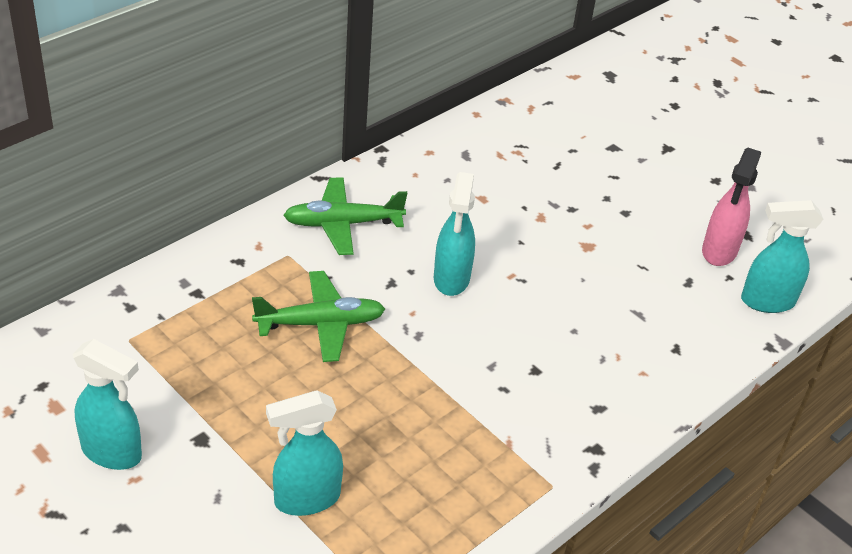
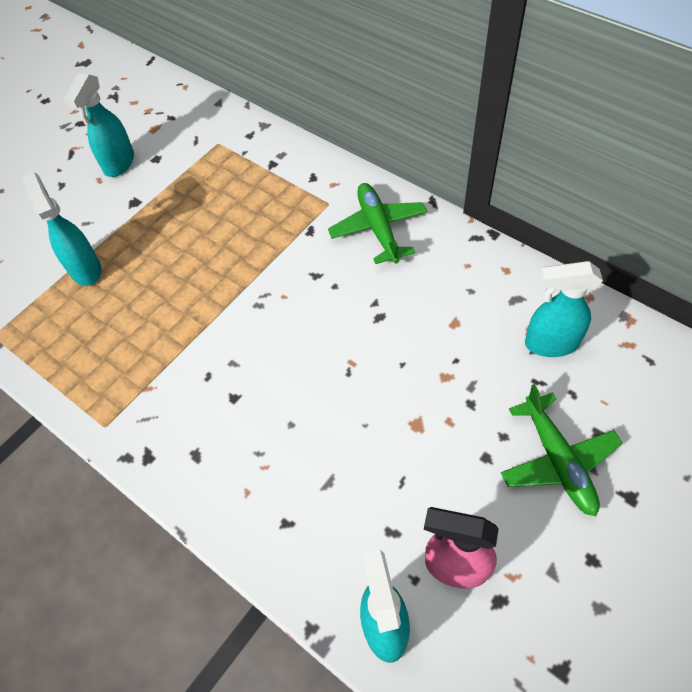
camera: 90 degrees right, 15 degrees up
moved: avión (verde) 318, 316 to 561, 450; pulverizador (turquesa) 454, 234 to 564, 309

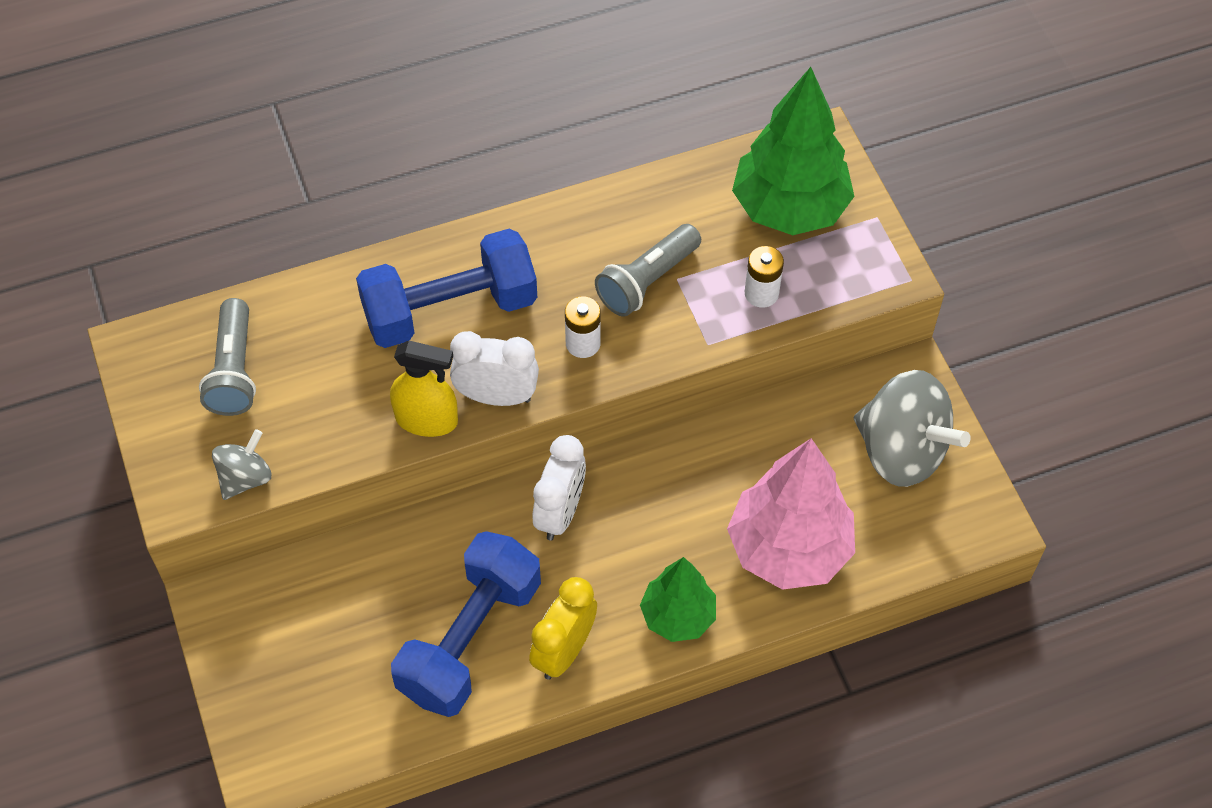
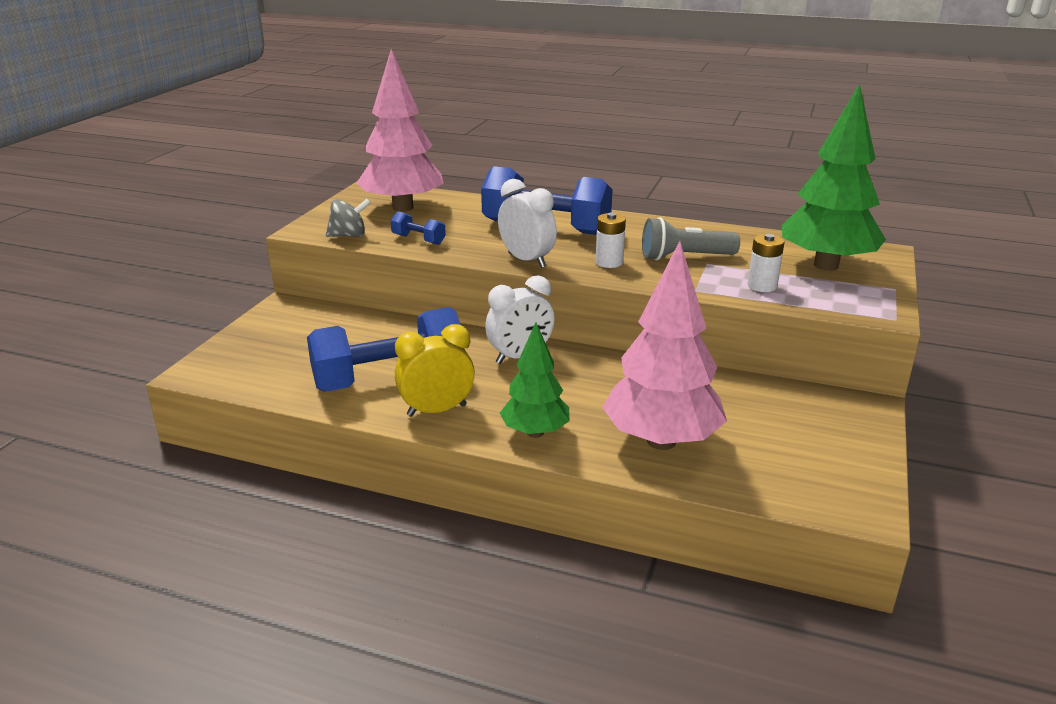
camera: 40 degrees right, 30 degrees down
removed: pulverizador (amarillo) 424, 389; peonza (gris) 912, 428
added: mancuerna (azul) 418, 228
replaced: lámpara de mano (gris) 227, 357 to árbol (rosa) 400, 130

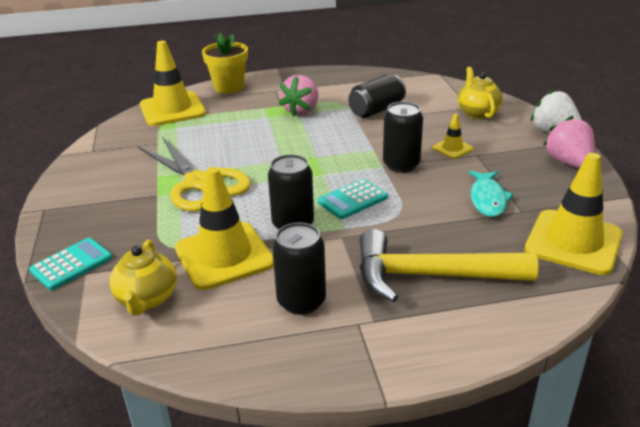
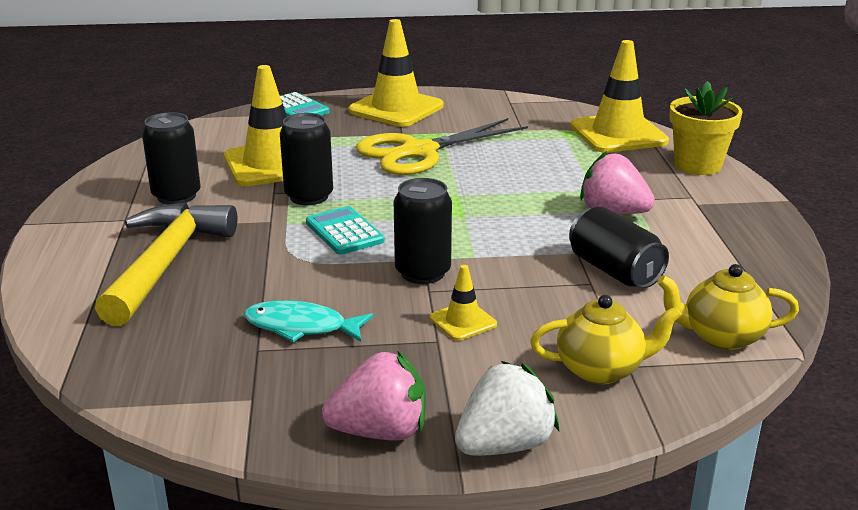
camera: 95 degrees right, 5 degrees down
moved: tetera (amarillo) 143, 277 to 728, 307; cono de tráfico (amarillo) 574, 214 to 396, 73

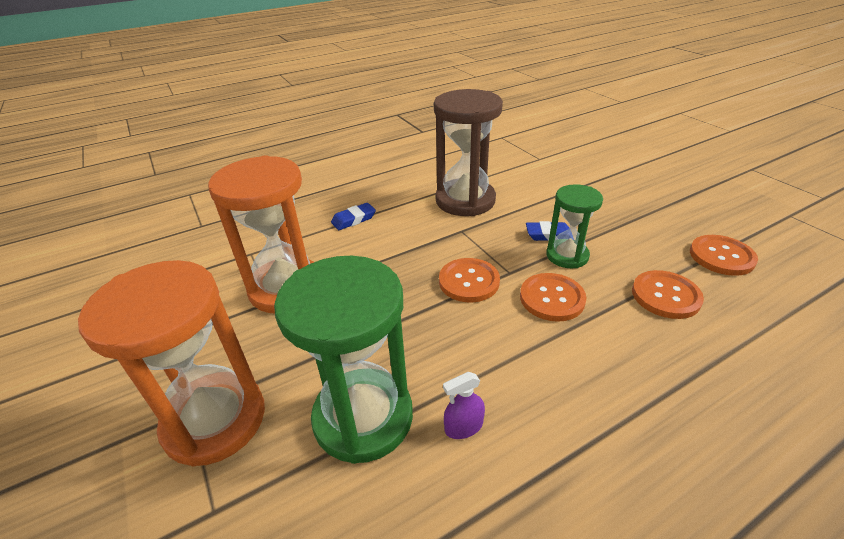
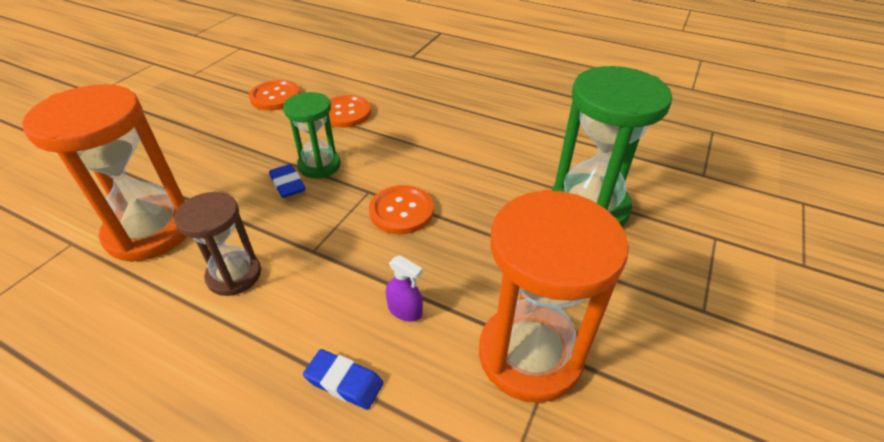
camera: 125 degrees left, 5 degrees up
removed: botón (naranja) 553, 297
moved: reloj de arena (naranja) 171, 363 to 104, 173; pulverizador (morado) 464, 405 to 404, 288
resized: reloj de arena (marrón) 468, 152 = 217, 244 x0.58

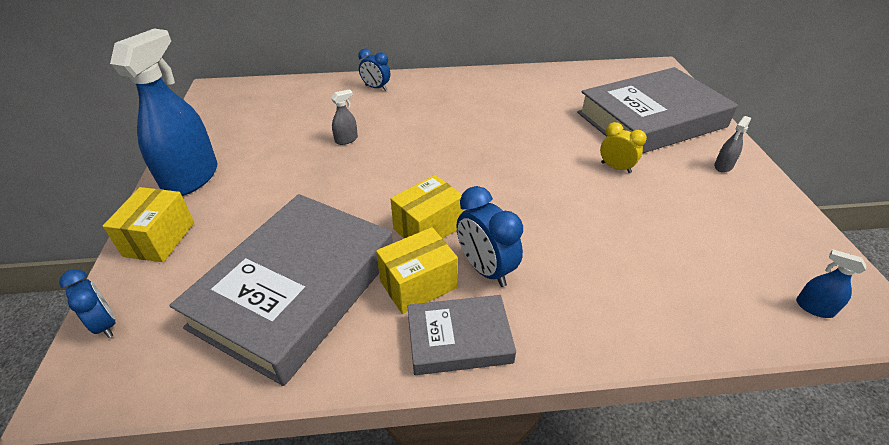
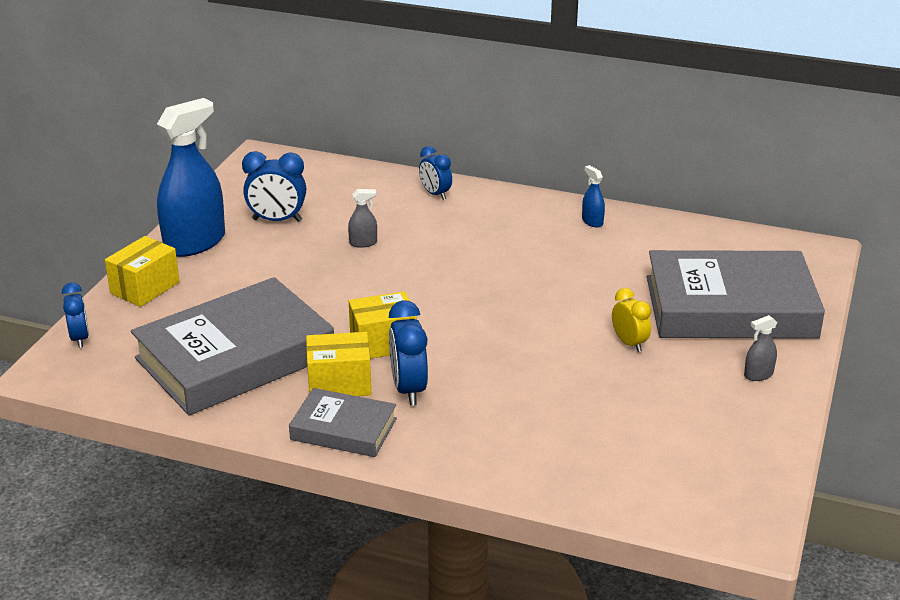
camera: 25 degrees right, 10 degrees down
added: despertador (azul) 274, 186
moved: pulverizador (azul) 831, 284 to 593, 196

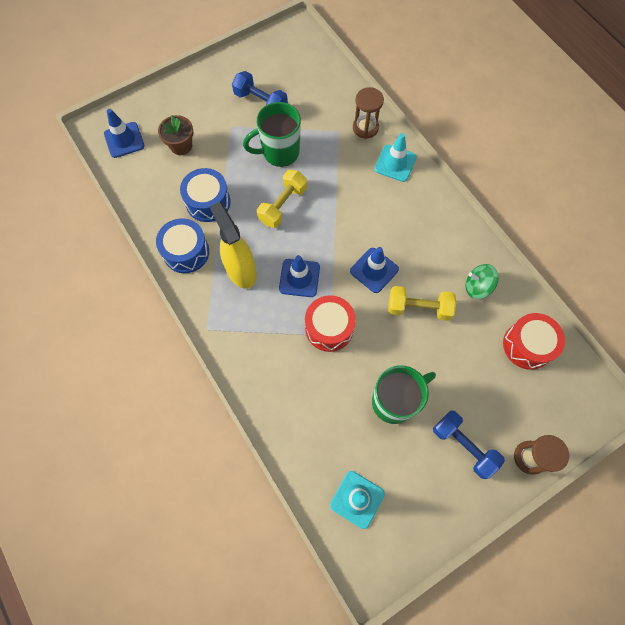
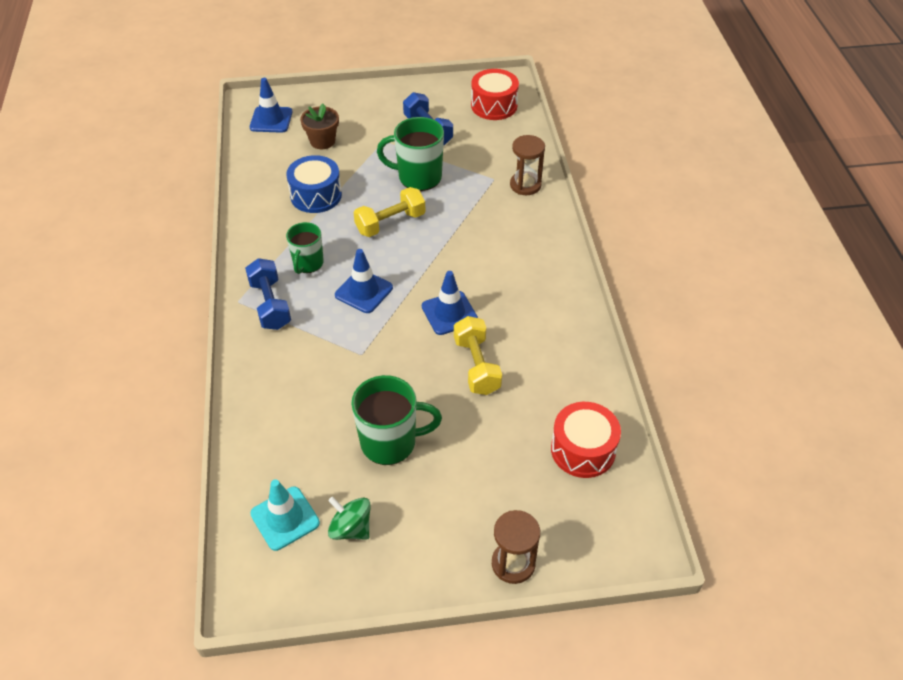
camera: 25 degrees right, 20 degrees down
removed: tambor (azul) 182, 245; cono de tráfico (turquesa) 395, 157
moved: tambor (rojo) 330, 323 to 495, 94; mancuerna (azul) 469, 444 to 268, 294; peonza (verde) 482, 281 to 349, 518
replaced: pulverizador (amarillo) 233, 245 to taza (verde) 305, 248
turned: mancuerna (amarillo) 423, 303 = 478, 355 45 degrees clockwise

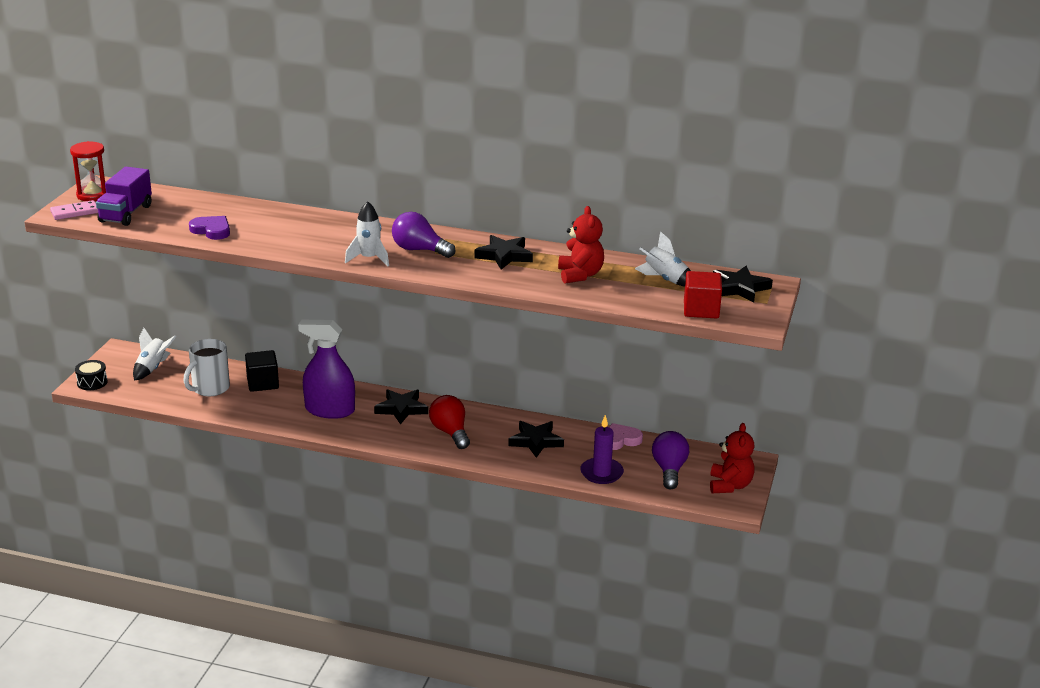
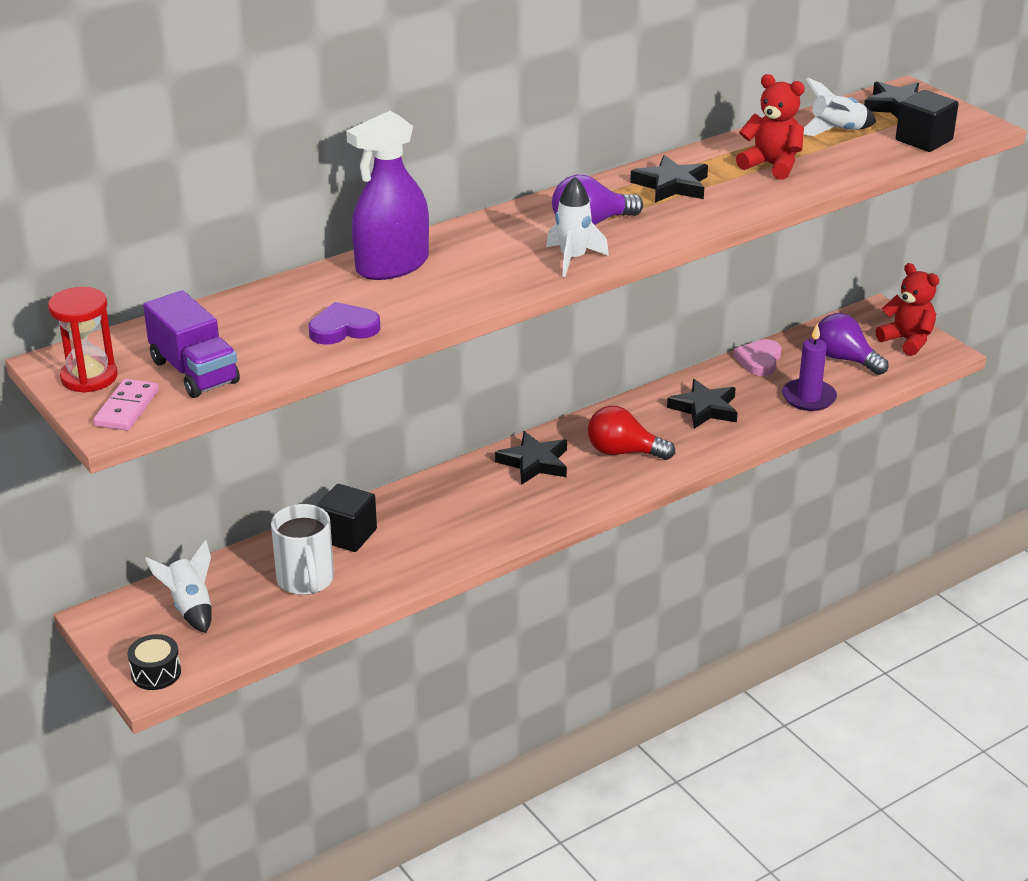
camera: 50 degrees left, 5 degrees up
moved: pulverizador (morado) 326, 369 to 387, 195
recoloured: cubo (rojo) 703, 295 to cubo (negro) 927, 121

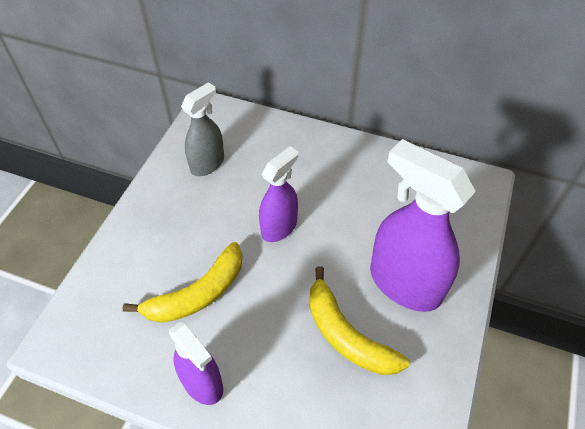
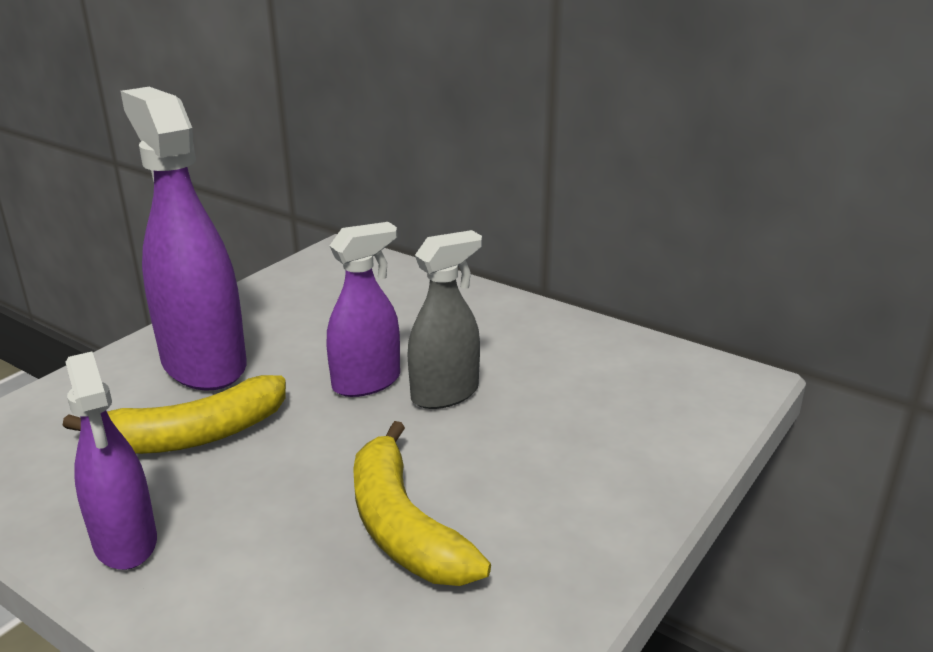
camera: 15 degrees right, 25 degrees down
moved: pulverizador (gris) 202, 129 to 444, 319; pulverizador (morado) 423, 225 to 183, 239

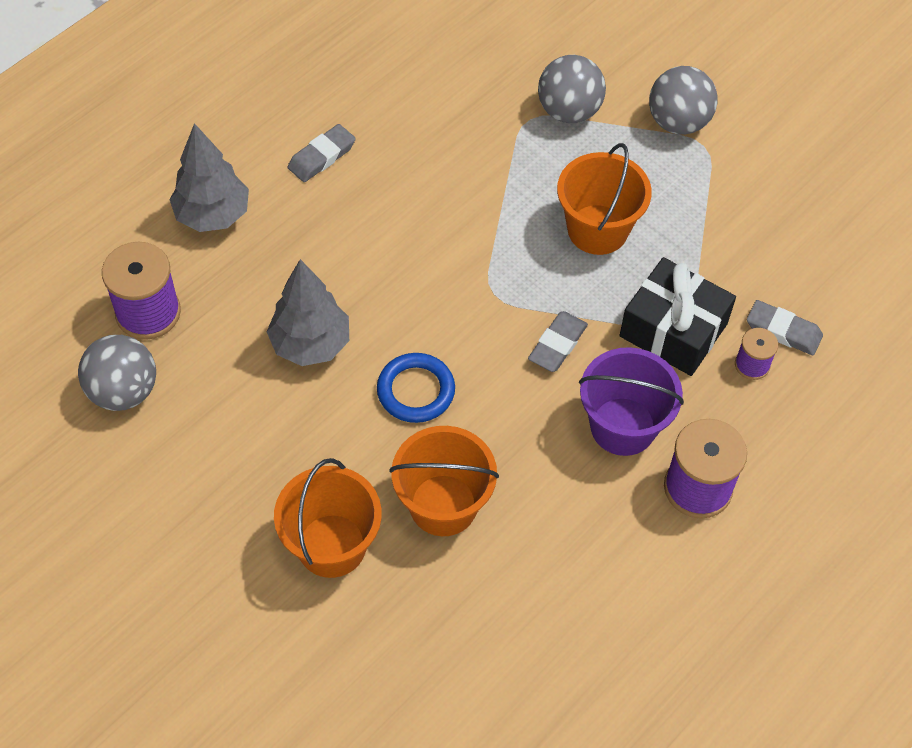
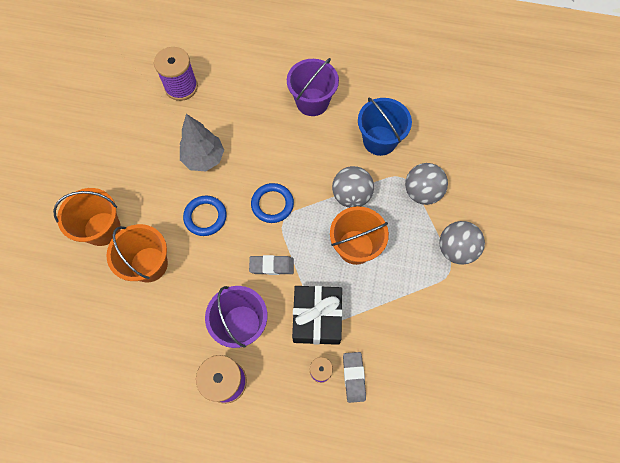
camera: 60 degrees right, 10 degrees up
removed: árbol (gris) 209, 177
added: anillo (azul) 272, 203; balde (azul) 385, 127
moved: pelota (gris) 117, 373 to 353, 187
replaced: goma de borrar (gris) 322, 153 to balde (morado) 313, 87

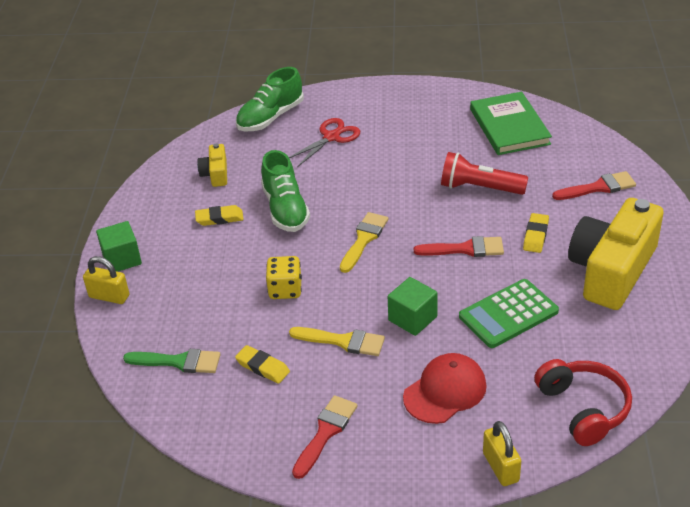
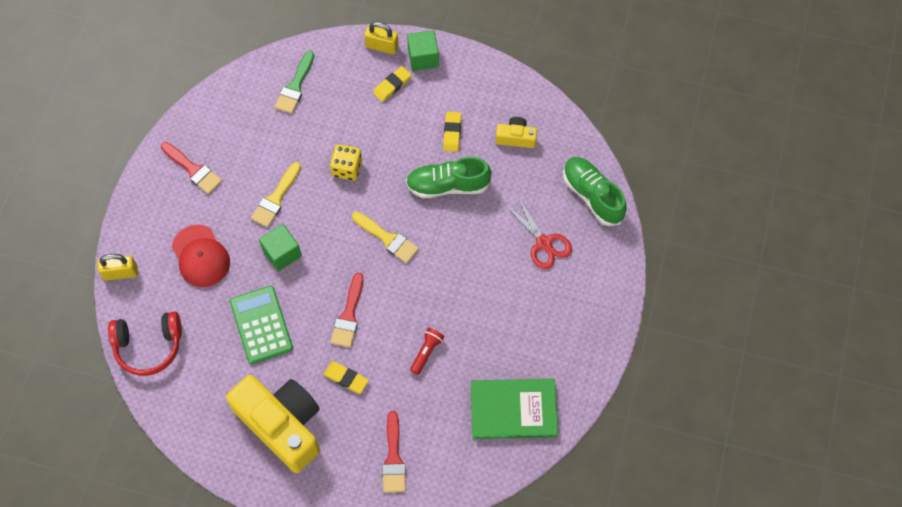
camera: 100 degrees right, 25 degrees up
moved: goma de borrar (amarillo) 262, 364 to 392, 84
turned: candado (amarillo) 106, 280 = 381, 38 75 degrees clockwise
resized: lámpara de mano (rojo) 484, 173 = 427, 351 x0.58

